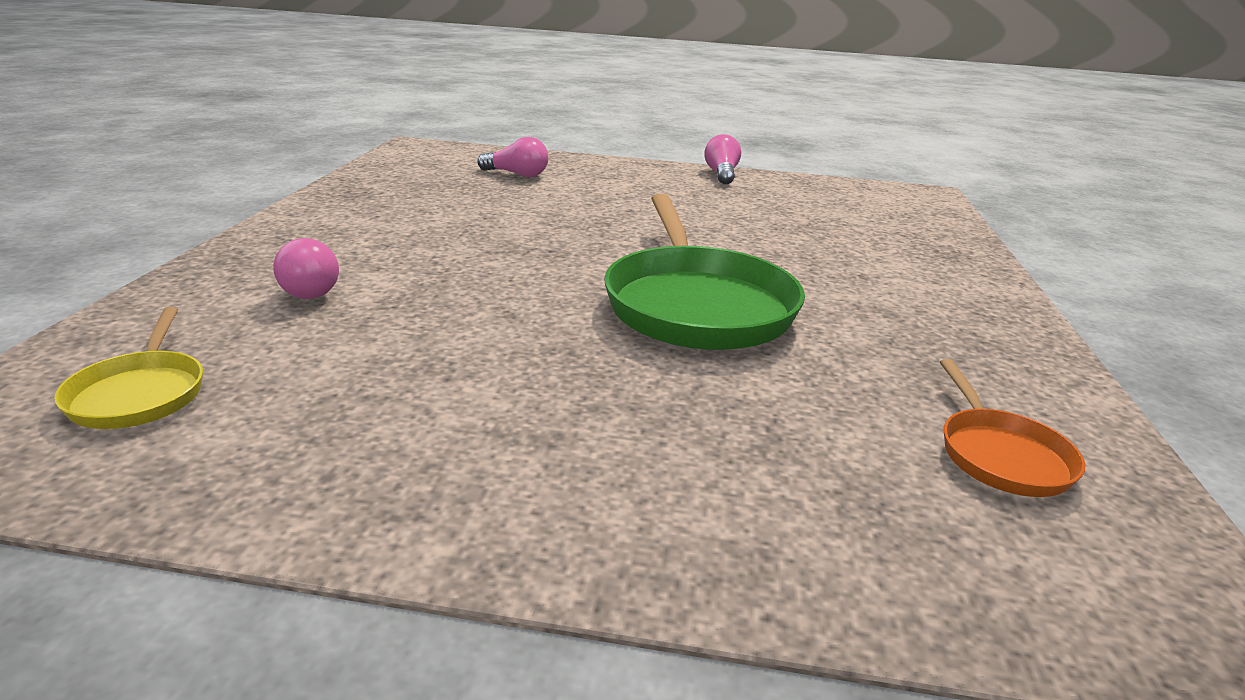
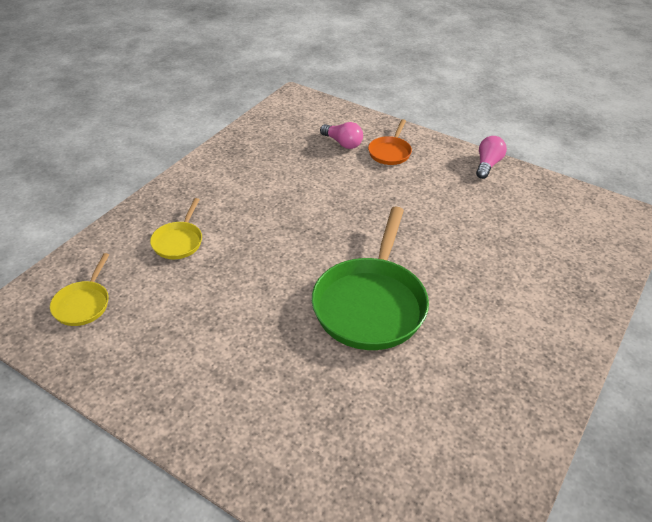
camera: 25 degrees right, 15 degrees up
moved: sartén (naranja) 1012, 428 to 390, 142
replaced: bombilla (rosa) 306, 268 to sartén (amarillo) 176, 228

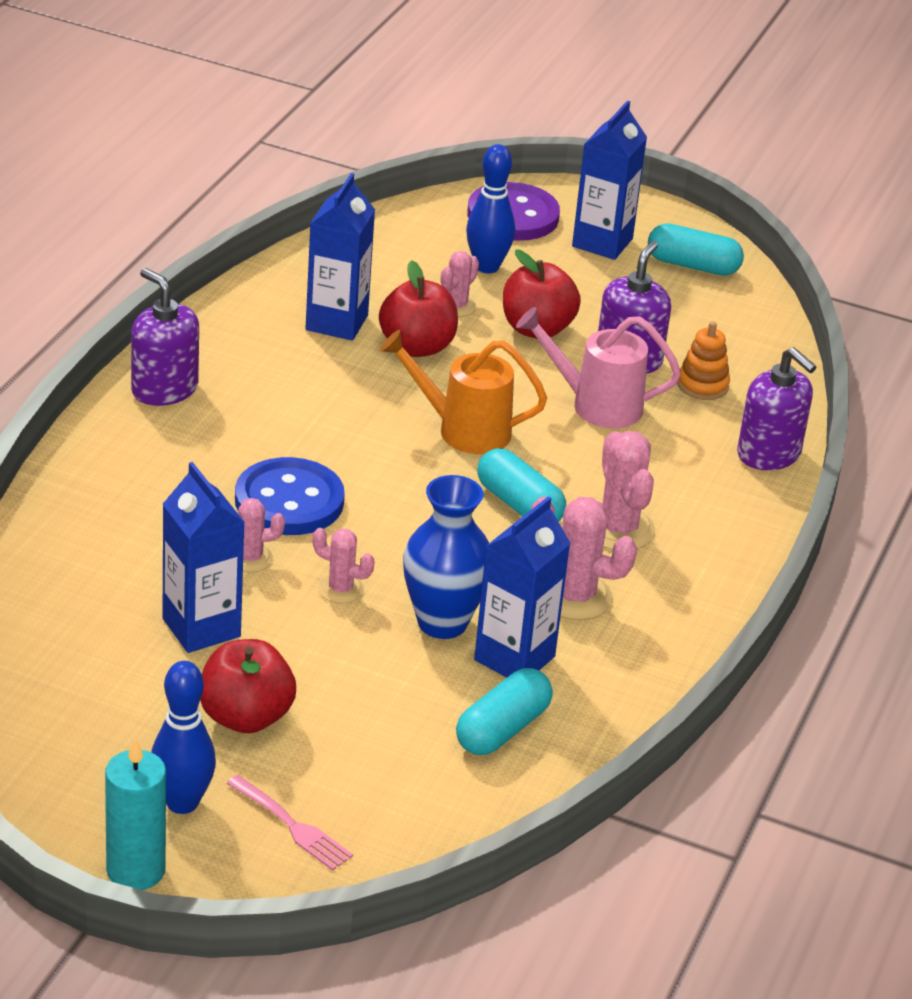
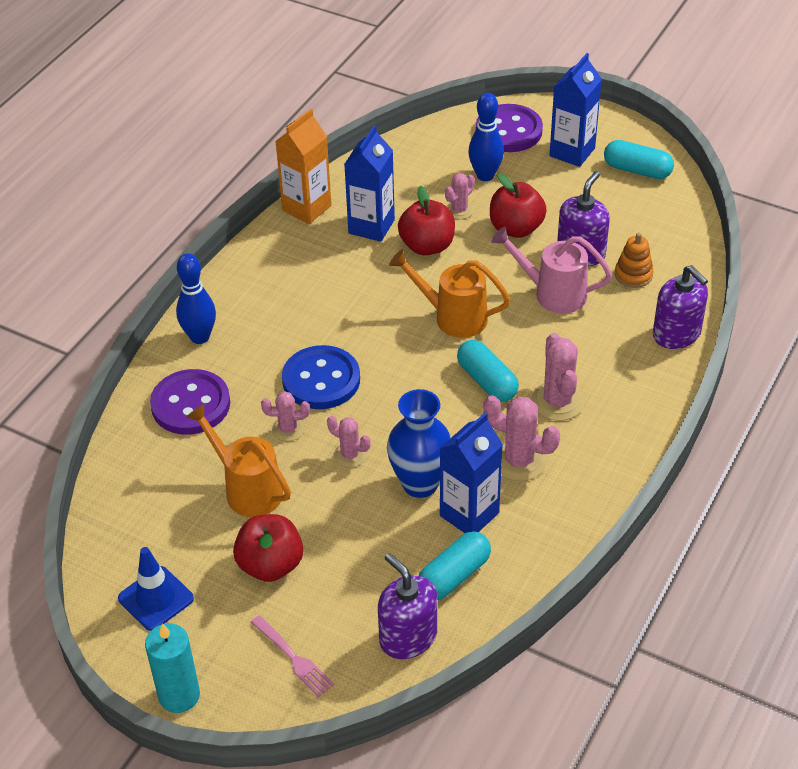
camera: 10 degrees right, 10 degrees up
added: cono de tráfico (azul) 156, 589; botón (morado) 190, 402; cartón de leche (naranja) 303, 166
moved: dispensador de jabón (morado) 165, 337 to 407, 606; bolo (azul) 183, 737 to 196, 298
replaced: cartón de leche (azul) 203, 557 to regadera (naranja) 238, 460

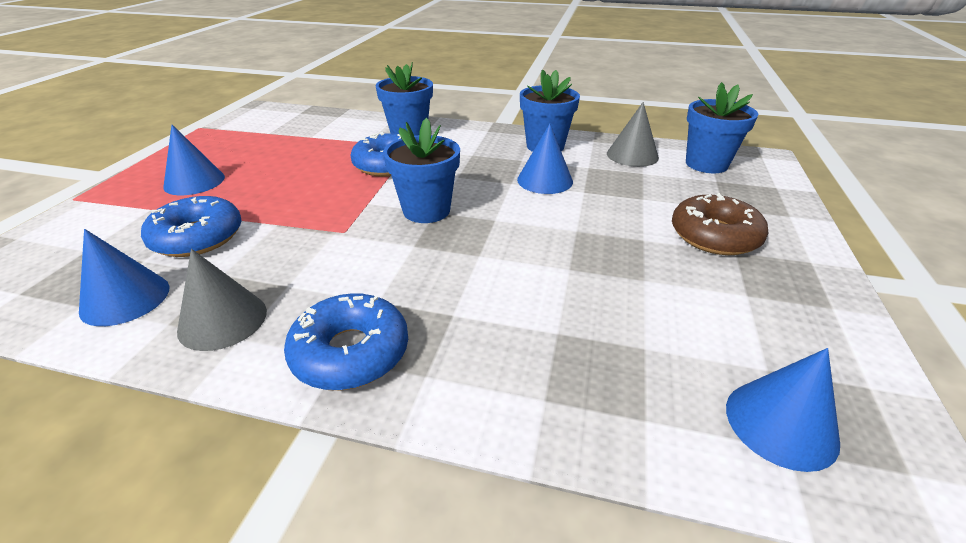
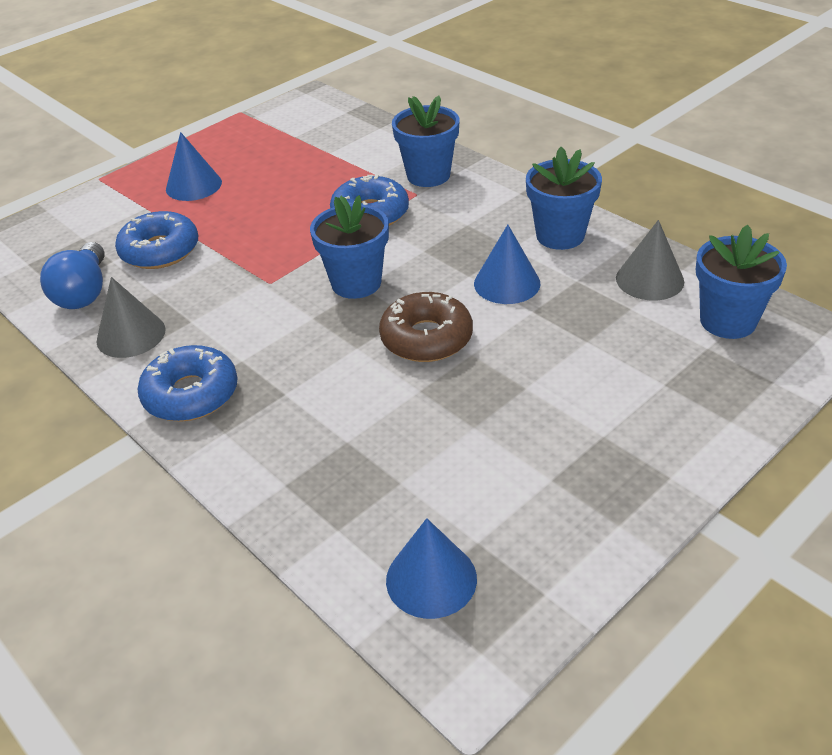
camera: 35 degrees right, 5 degrees up
moved: rosquilla (marrón) 720, 224 to 426, 327
replaced: cono (azul) 124, 277 to bombilla (azul) 72, 275

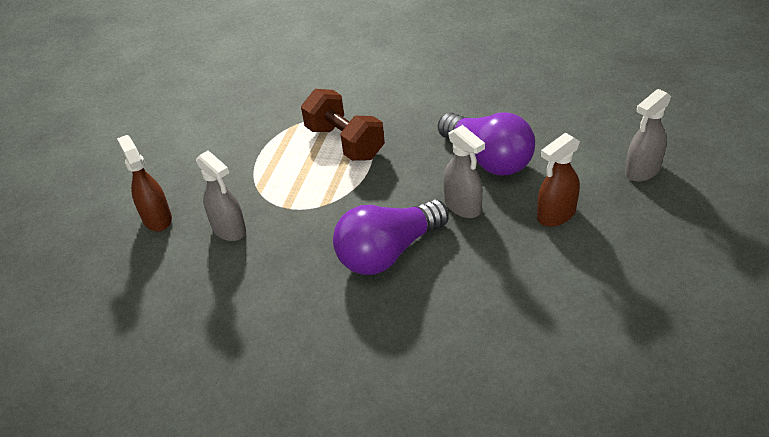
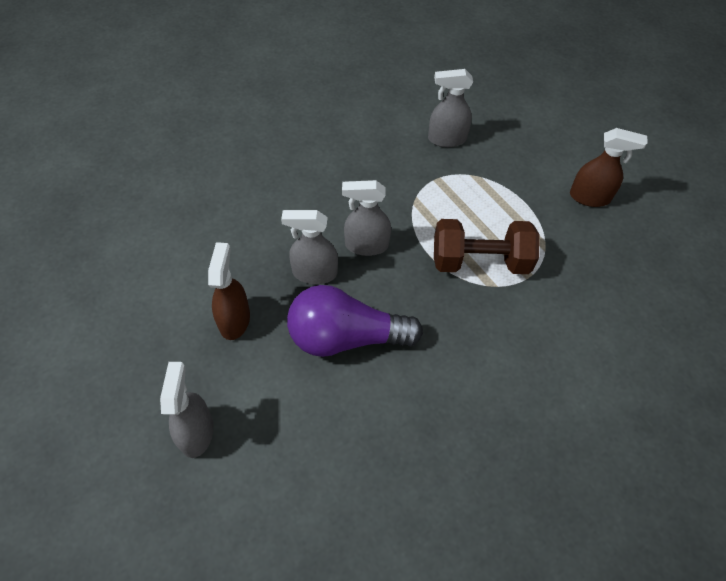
camera: 125 degrees right, 15 degrees up
removed: bombilla (morado) 391, 237
added: pulverizador (gris) 366, 218
moved: pulverizador (marrón) 144, 183 to 609, 167

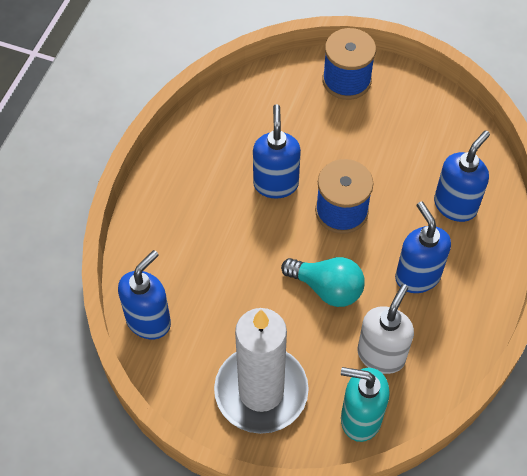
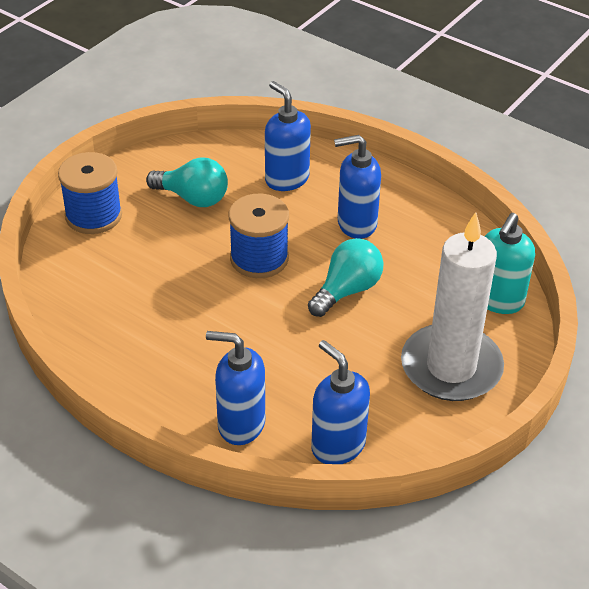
camera: 75 degrees left, 15 degrees down
removed: dispensador de jabón (blanco) 386, 329
added: bombilla (turquesa) 187, 182
moved: dispensador de jabón (azul) 277, 151 to 235, 388

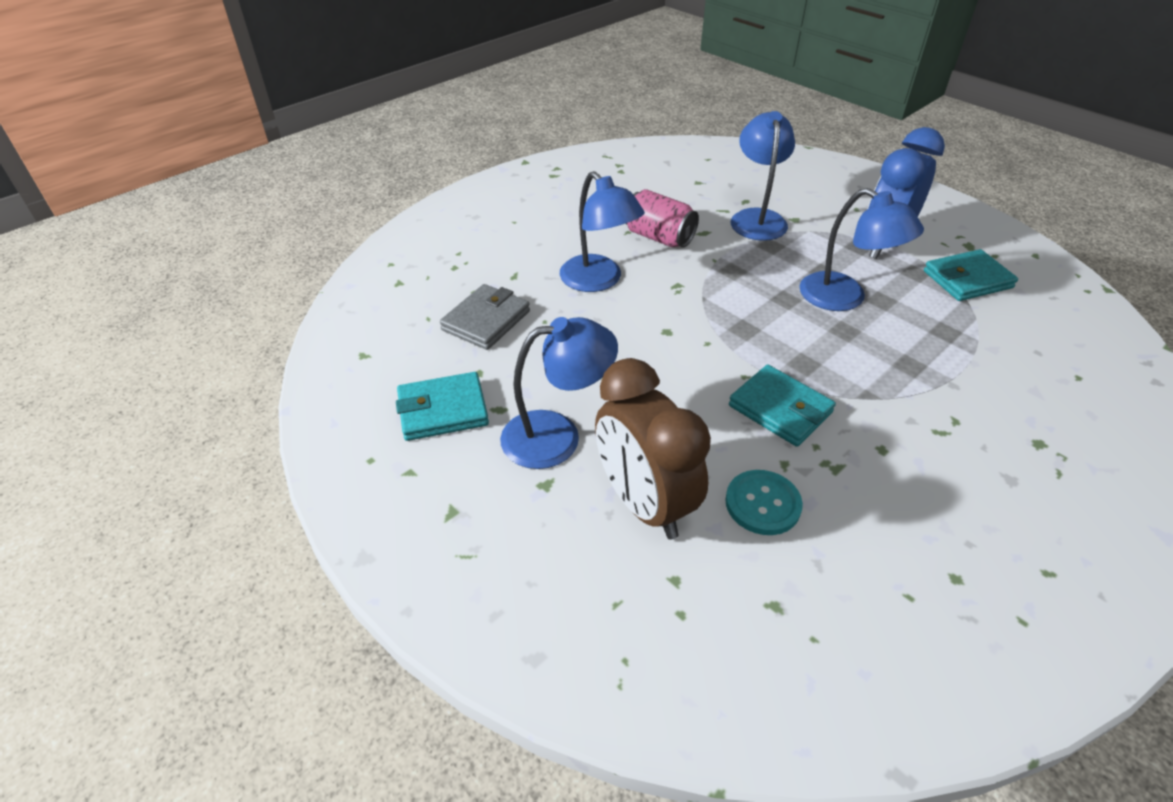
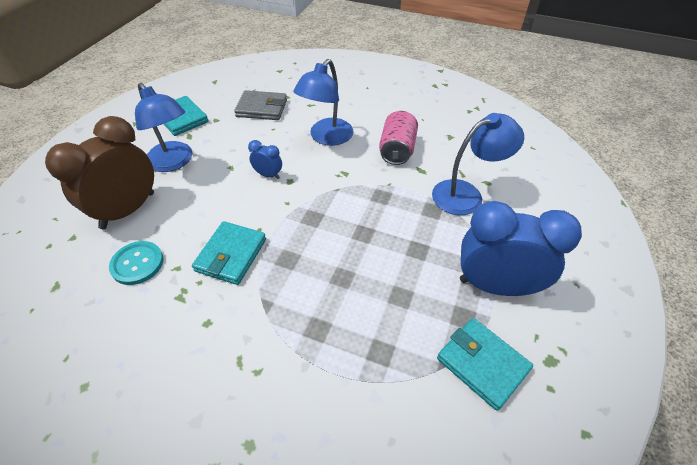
camera: 65 degrees right, 5 degrees up
removed: lámpara (azul) 861, 249
added: despertador (azul) 265, 159

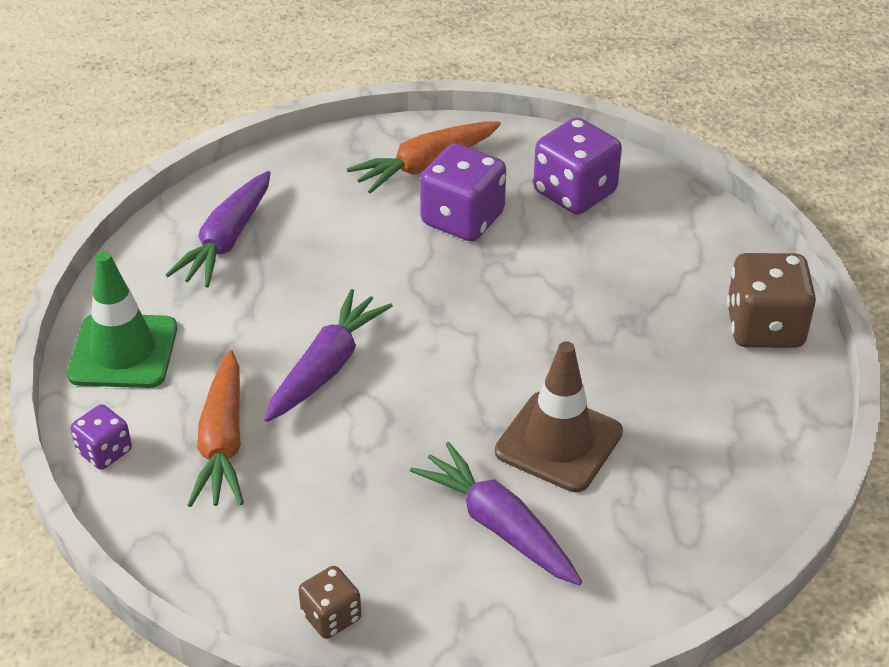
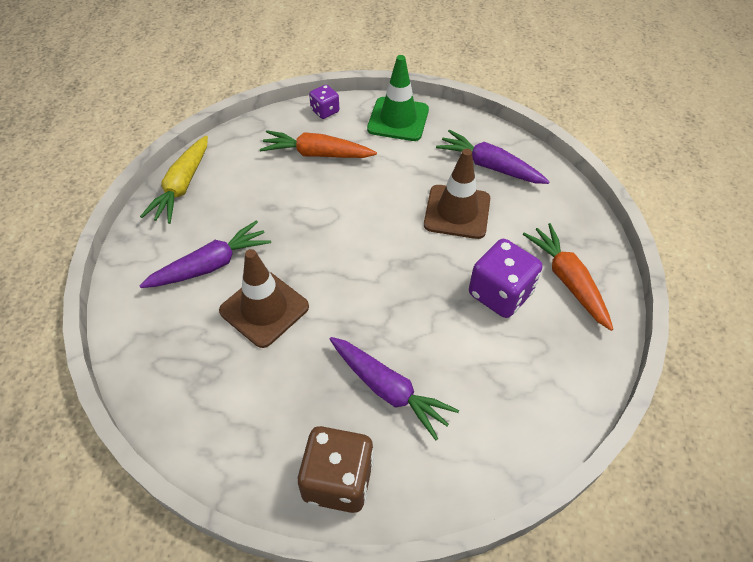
camera: 100 degrees right, 10 degrees up
removed: dado (morado) 577, 166
added: cono de tráfico (marrón) 457, 194
moved: zanahoria (morado) 328, 355 to 394, 388
replaced: dado (marrón) 329, 602 to zanahoria (amarillo) 174, 179

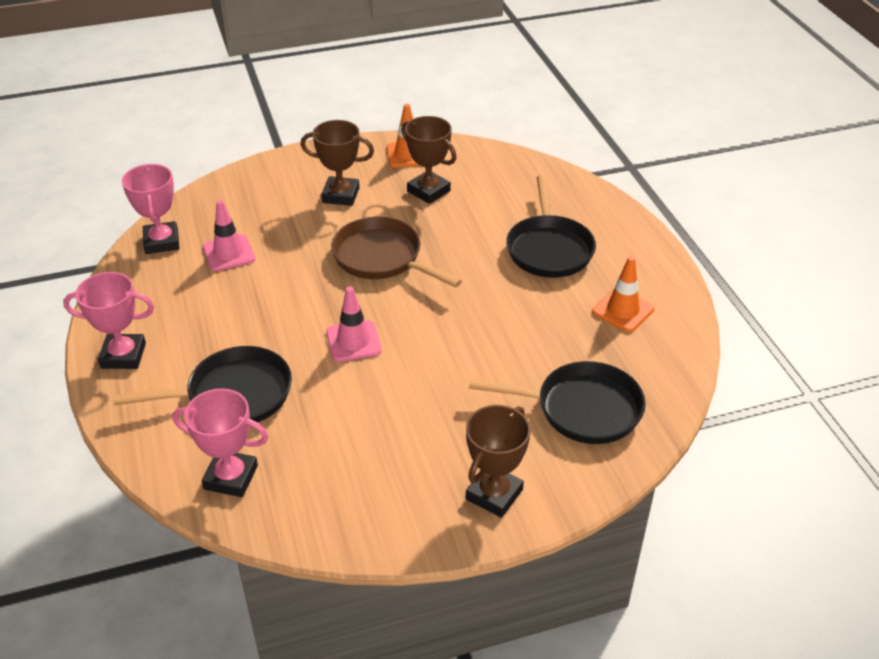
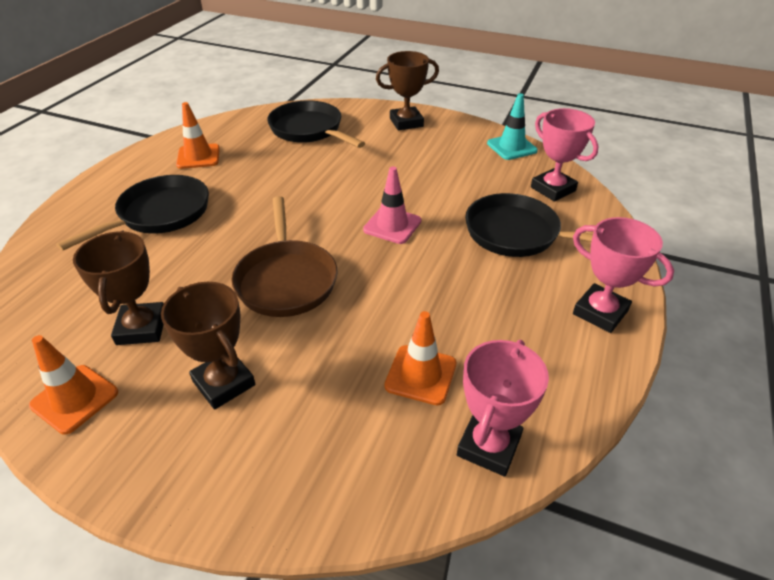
camera: 140 degrees left, 0 degrees up
added: cono de tráfico (turquesa) 512, 126
recoloured: cono de tráfico (rosa) 229, 235 to cono de tráfico (naranja) 420, 358

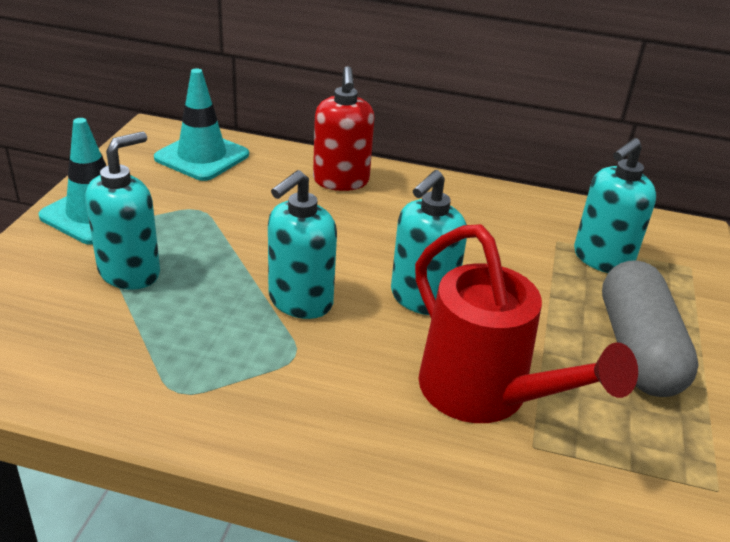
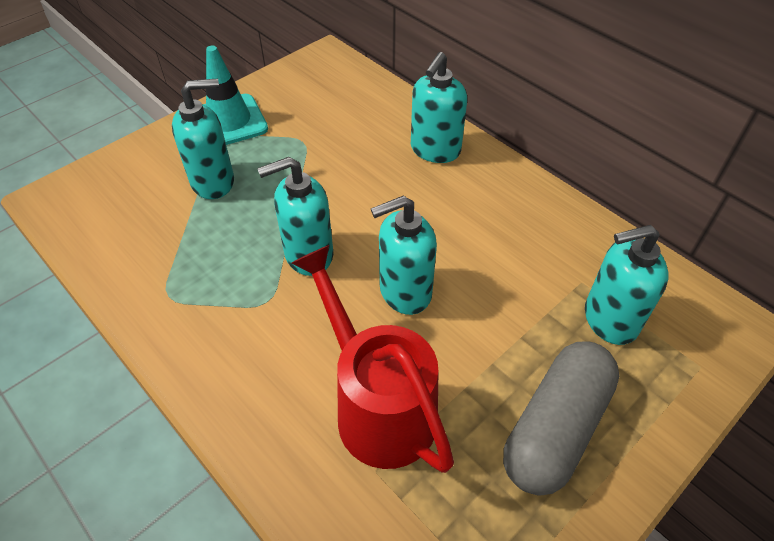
camera: 35 degrees right, 15 degrees up
removed: cono de tráfico (turquesa) 201, 125
recoloured: dispensador de jabón (rojo) 344, 128 to dispensador de jabón (turquesa) 439, 107
turned: regadera (rojo) 526, 323 = 373, 359 150 degrees clockwise

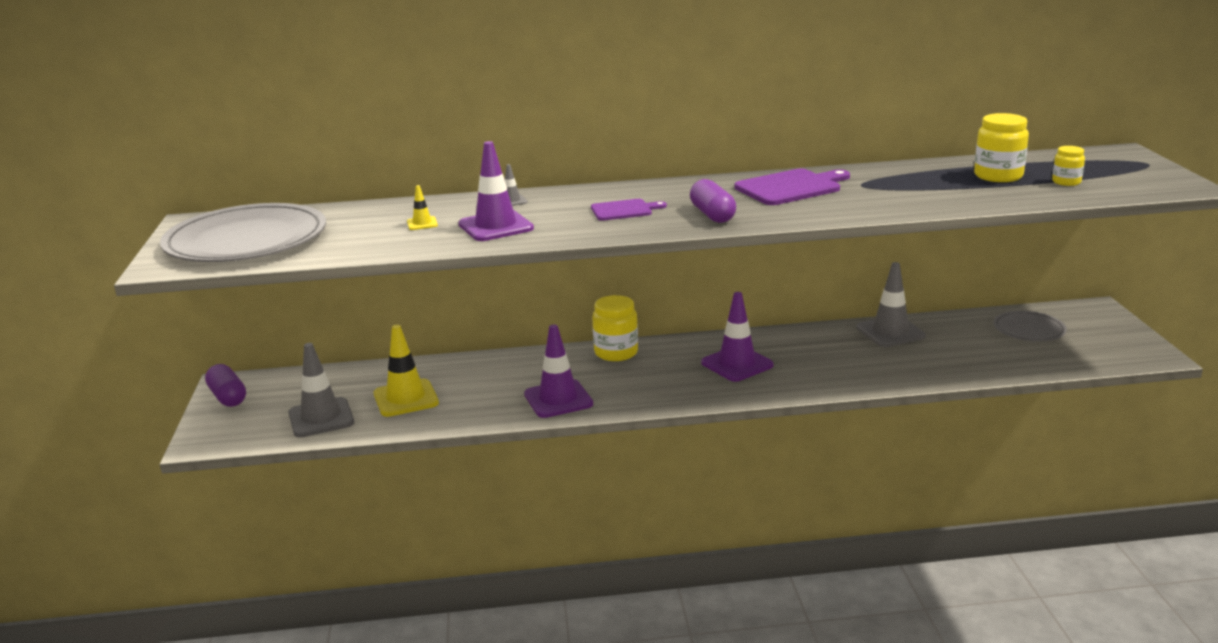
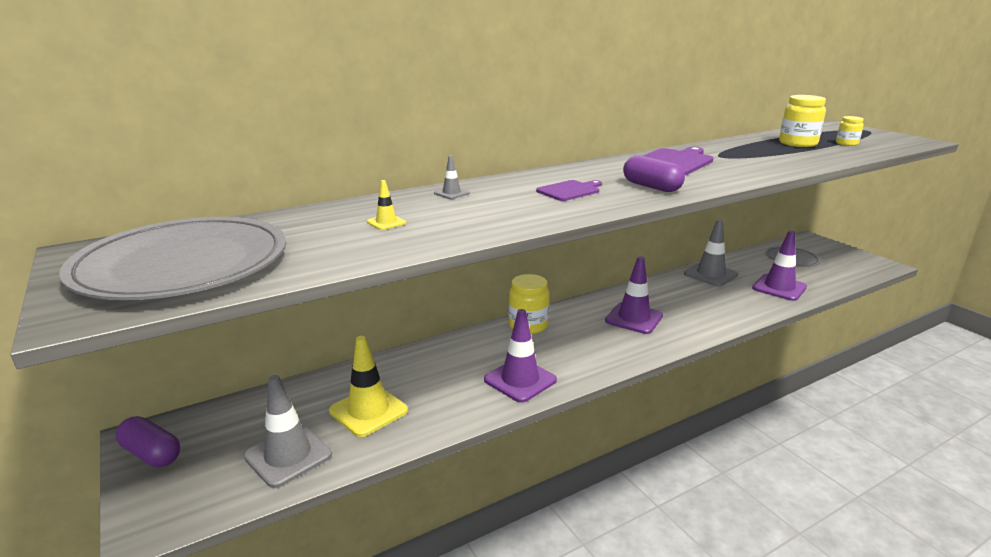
camera: 25 degrees left, 0 degrees up
moved: cono de tráfico (morado) 496, 191 to 779, 265

